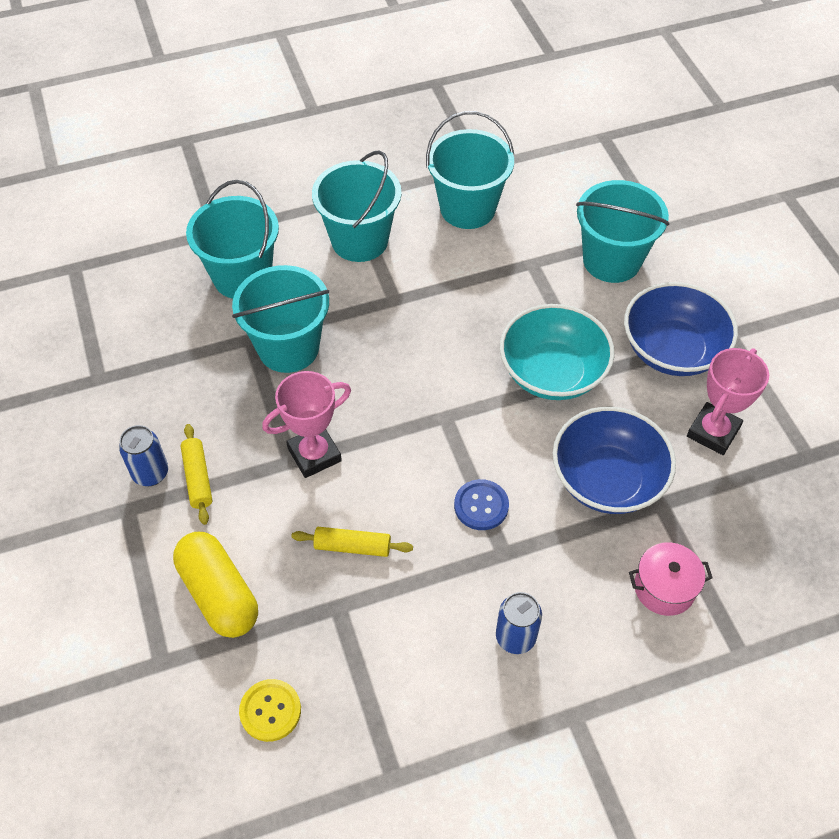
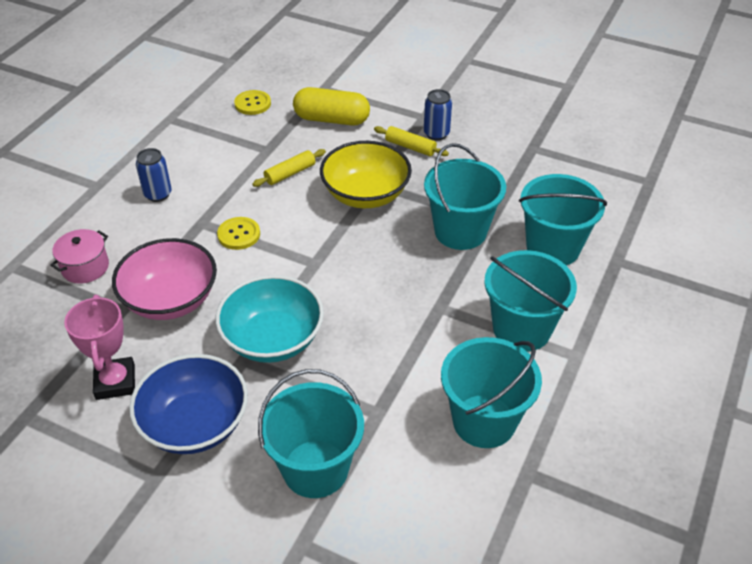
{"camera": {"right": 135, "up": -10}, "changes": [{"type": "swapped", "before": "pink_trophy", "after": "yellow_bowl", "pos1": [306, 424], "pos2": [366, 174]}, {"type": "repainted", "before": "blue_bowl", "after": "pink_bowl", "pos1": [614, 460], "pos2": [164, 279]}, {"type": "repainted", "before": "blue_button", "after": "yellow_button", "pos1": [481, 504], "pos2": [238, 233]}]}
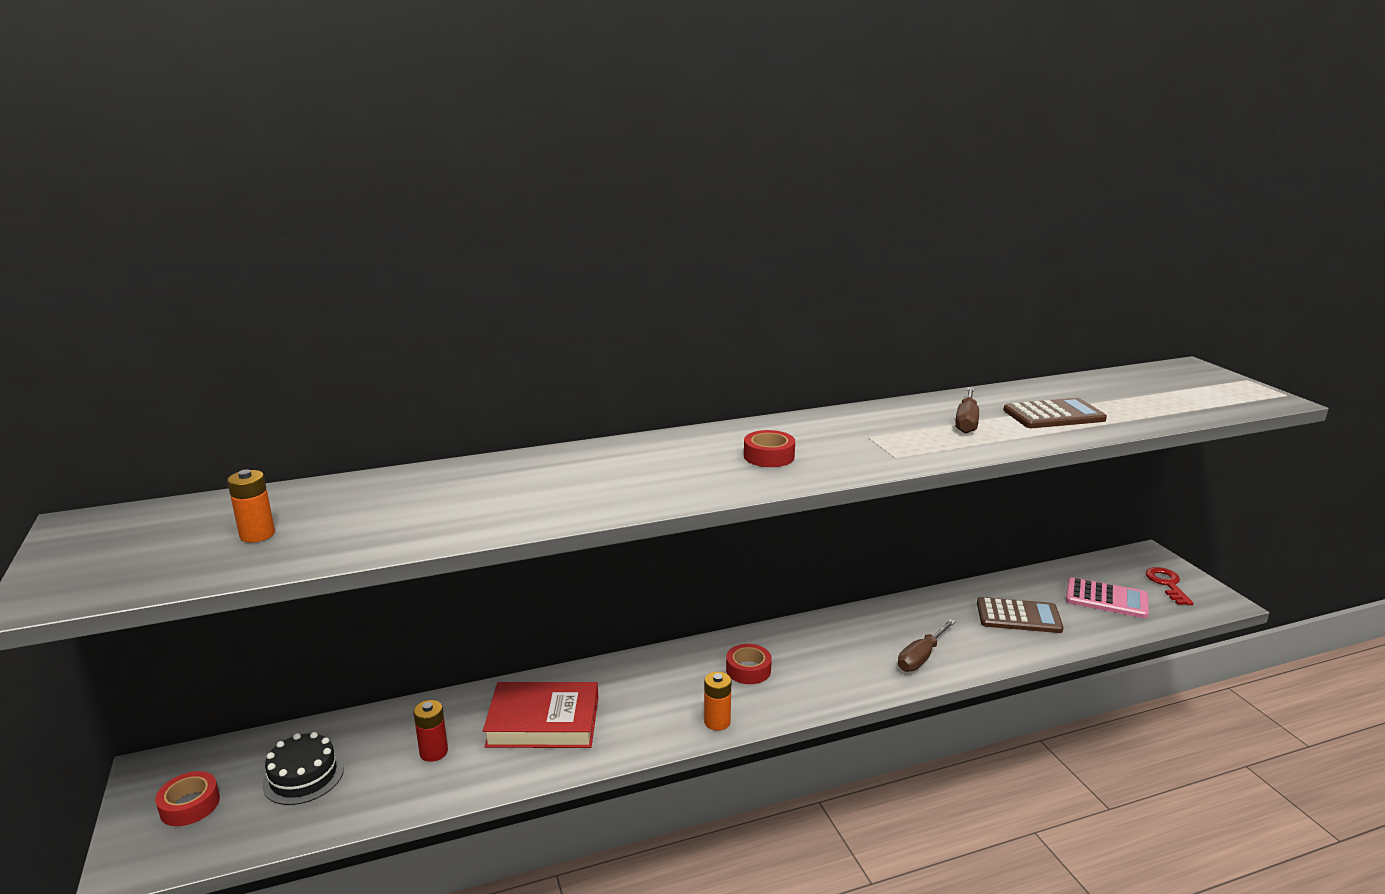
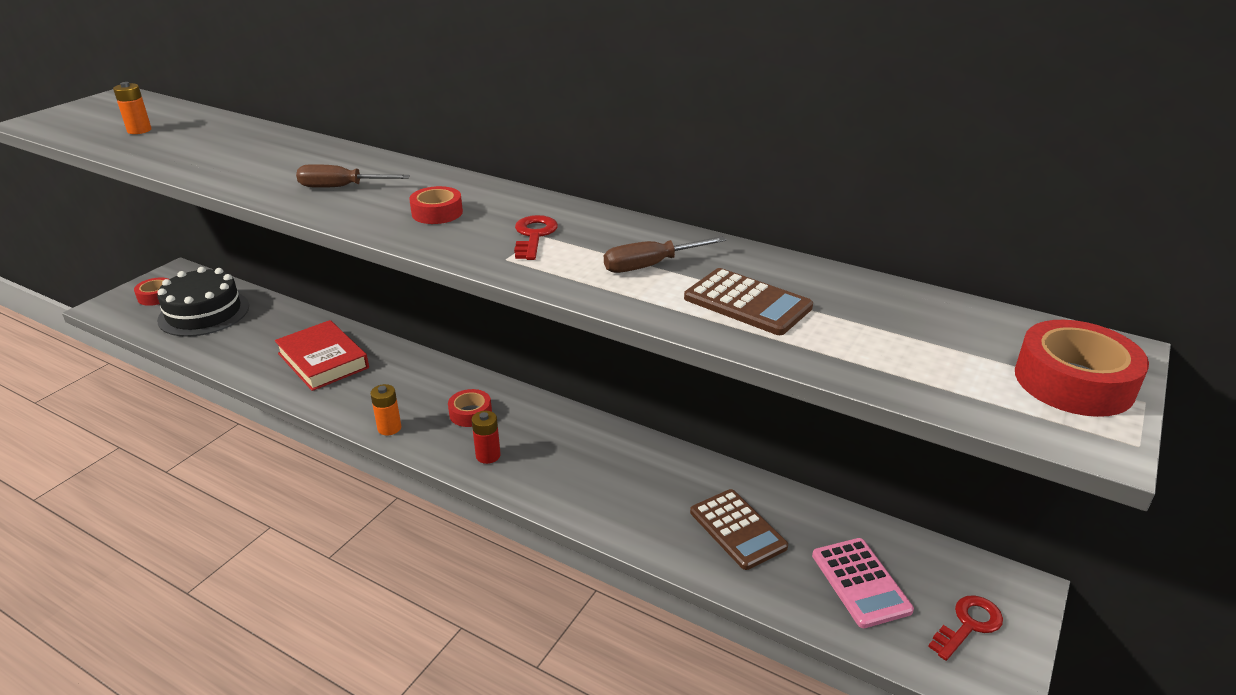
{"camera": {"right": 50, "up": 10}, "changes": [{"type": "shifted", "before": "brown_screwdriver", "pos1": [927, 645], "pos2": [353, 176]}, {"type": "shifted", "before": "red_battery", "pos1": [430, 731], "pos2": [486, 437]}, {"type": "scaled", "before": "black_cake", "pos1": [303, 768], "pos2": [203, 302], "scale": 1.63}, {"type": "new", "after": "red_key", "pos2": [536, 237]}, {"type": "new", "after": "red_tape", "pos2": [1082, 368]}]}
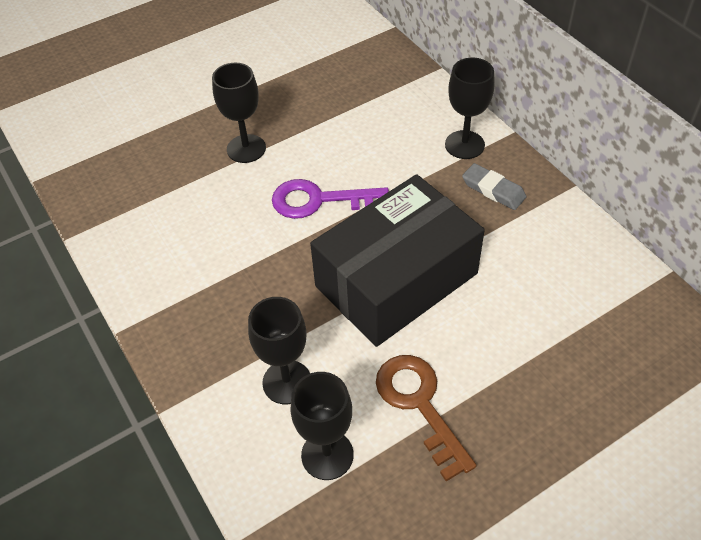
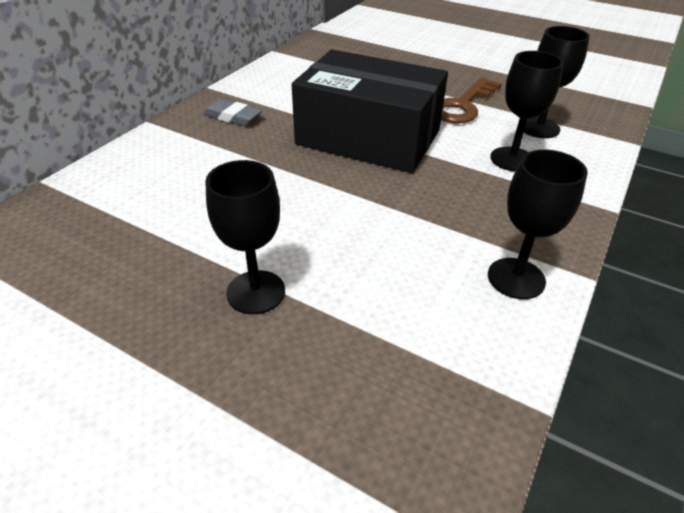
{"camera": {"right": -120, "up": -10}, "changes": [{"type": "shifted", "before": "black_goblet", "pos1": [470, 108], "pos2": [538, 224]}, {"type": "rotated", "before": "grey_eraser", "pos1": [494, 186], "pos2": [232, 112], "turn": -75}, {"type": "gone", "before": "purple_key", "pos1": [330, 199]}]}
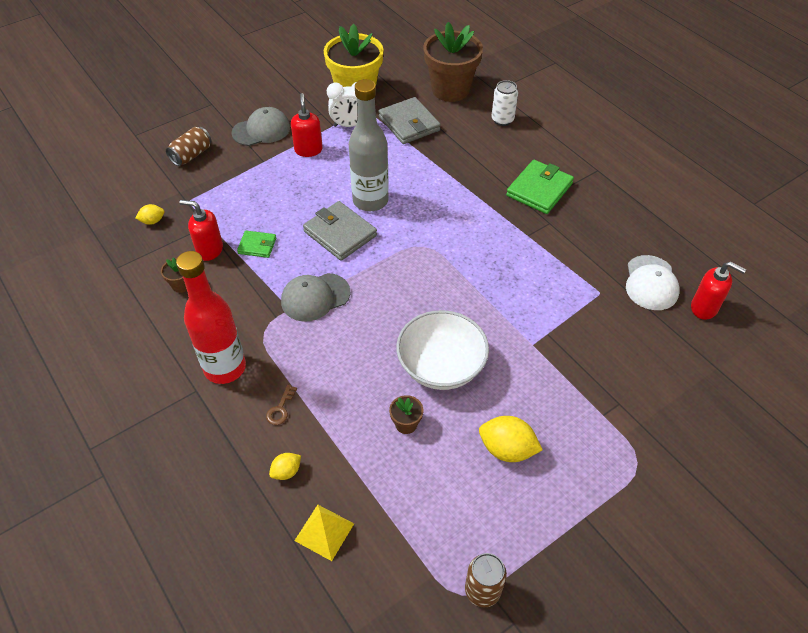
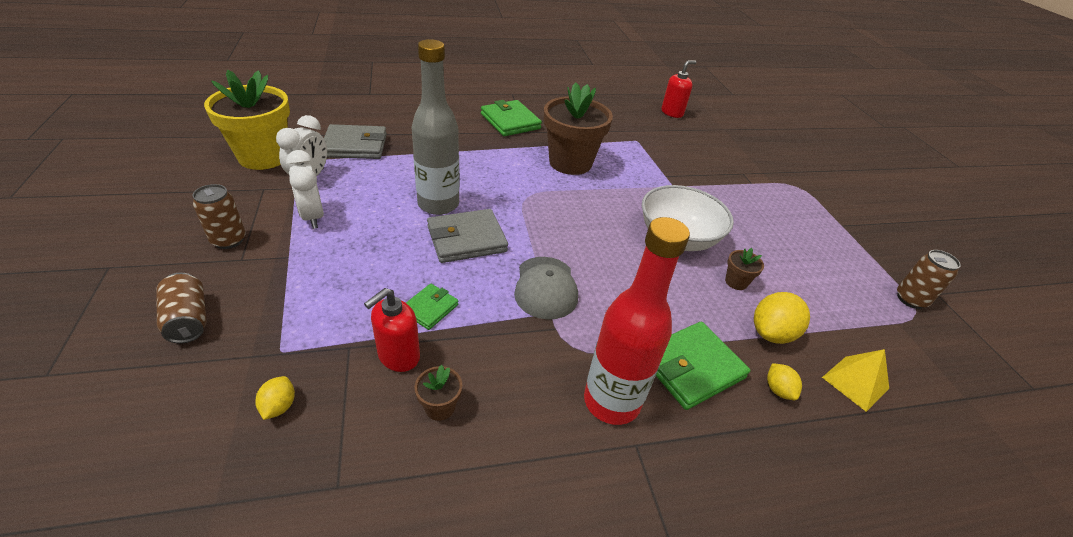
{"camera": {"right": -70, "up": -10}, "changes": [{"type": "shifted", "before": "brown_flower_pot", "pos1": [453, 62], "pos2": [578, 129]}, {"type": "gone", "before": "white_can", "pos1": [504, 103]}, {"type": "swapped", "before": "red_soap_dispenser", "after": "white_clock", "pos1": [307, 125], "pos2": [305, 189]}, {"type": "swapped", "before": "grey_cap", "after": "brown_can", "pos1": [261, 126], "pos2": [219, 216]}, {"type": "gone", "before": "white_cap", "pos1": [653, 282]}, {"type": "swapped", "before": "brown_key", "after": "green_wallet", "pos1": [281, 405], "pos2": [703, 366]}, {"type": "shifted", "before": "yellow_lemon", "pos1": [511, 439], "pos2": [782, 318]}]}
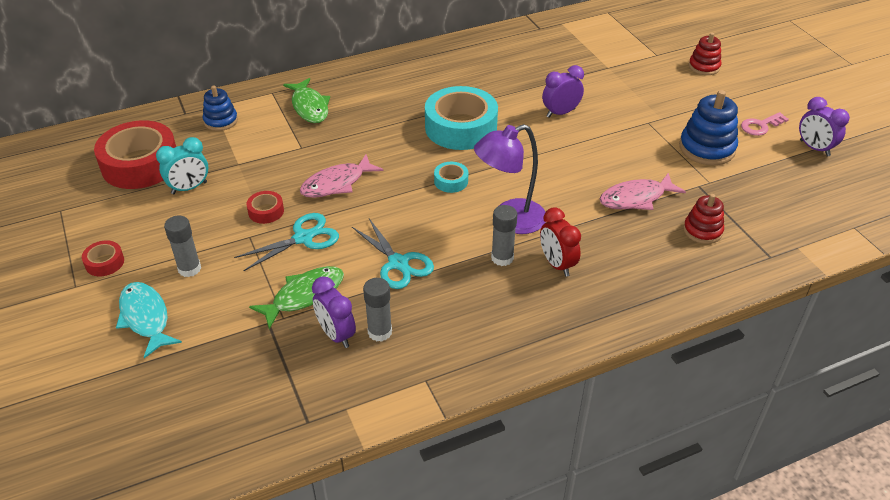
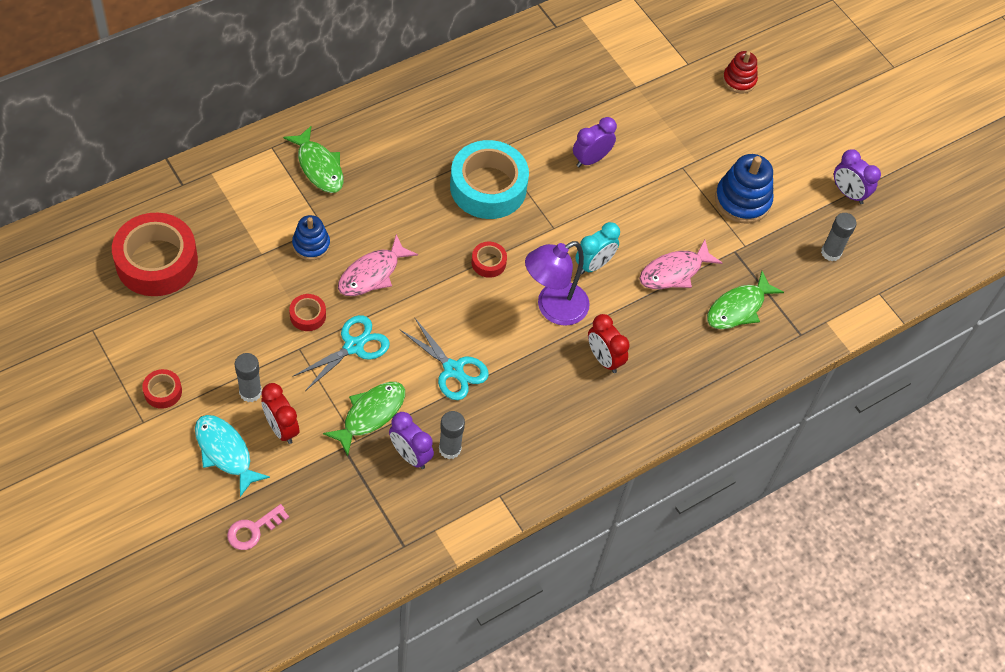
{"camera": {"right": -15, "up": 15}, "changes": [{"type": "shifted", "before": "blue_stacking_toy", "pos1": [220, 108], "pos2": [311, 237]}, {"type": "shifted", "before": "pink_key", "pos1": [765, 124], "pos2": [258, 527]}, {"type": "shifted", "before": "turquoise_clock", "pos1": [182, 165], "pos2": [597, 248]}, {"type": "repainted", "before": "turquoise_tape", "after": "red_tape", "pos1": [451, 177], "pos2": [489, 260]}, {"type": "swapped", "before": "red_stacking_toy", "after": "green_fish", "pos1": [703, 219], "pos2": [745, 300]}, {"type": "shifted", "before": "grey_glue_stick", "pos1": [504, 235], "pos2": [839, 237]}, {"type": "new", "after": "red_clock", "pos2": [280, 413]}]}
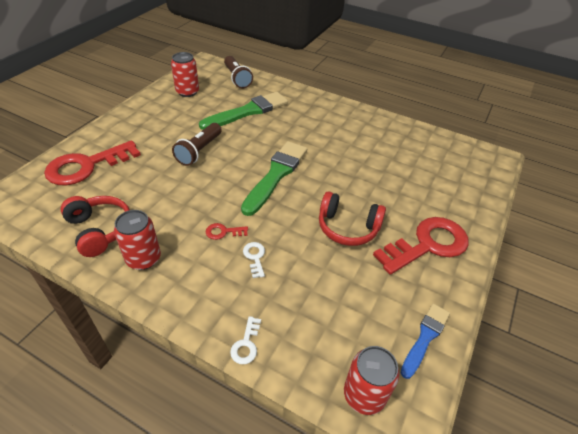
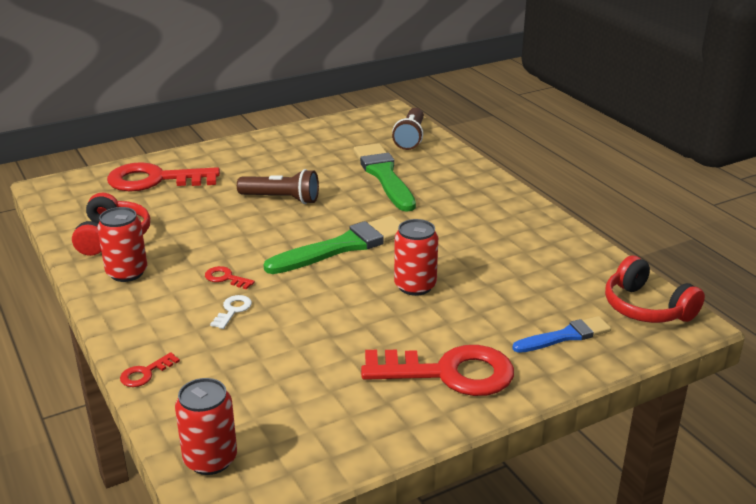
{"camera": {"right": 35, "up": -15}, "changes": [{"type": "shifted", "before": "red_can", "pos1": [185, 74], "pos2": [416, 257]}, {"type": "rotated", "before": "green_brush", "pos1": [243, 111], "pos2": [385, 177], "turn": -105}, {"type": "rotated", "before": "brown_flashlight", "pos1": [197, 144], "pos2": [278, 186], "turn": -135}, {"type": "shifted", "before": "red_headphones", "pos1": [352, 218], "pos2": [655, 289]}, {"type": "shifted", "before": "blue_brush", "pos1": [425, 341], "pos2": [561, 334]}, {"type": "repainted", "before": "white_key", "after": "red_key", "pos1": [245, 340], "pos2": [150, 369]}]}
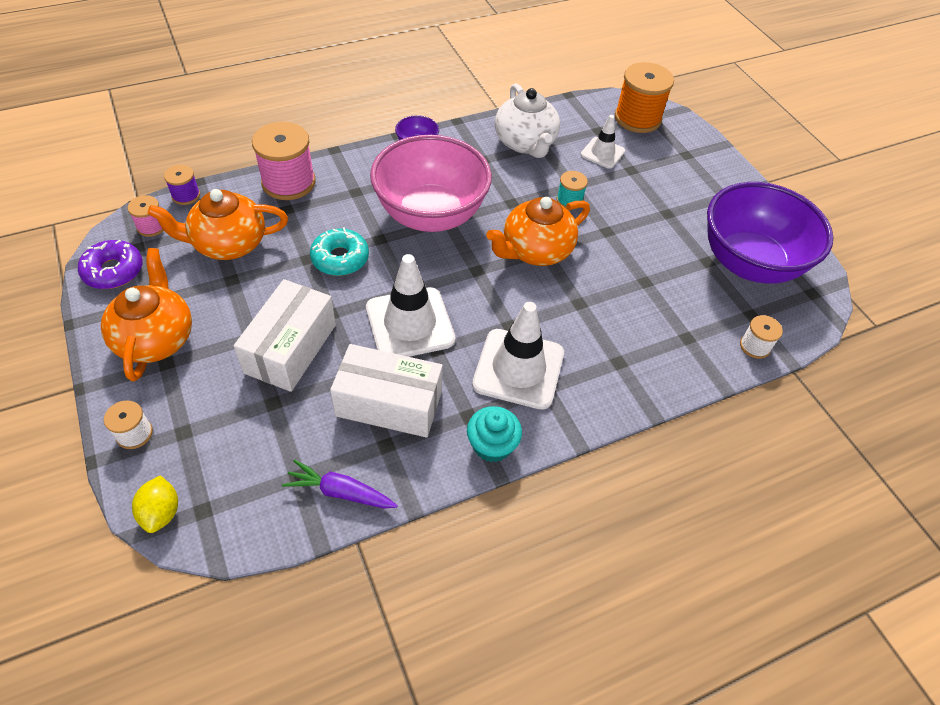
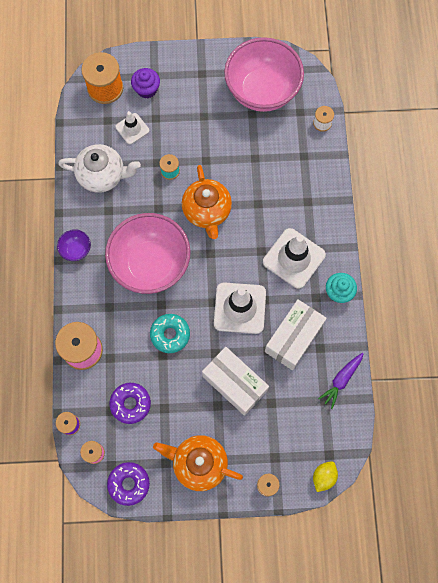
{"camera": {"right": -65, "up": 20}, "changes": [{"type": "repainted", "before": "purple_bowl", "after": "pink_bowl", "pos1": [770, 232], "pos2": [264, 74]}, {"type": "swapped", "before": "orange_teapot", "after": "purple_donut", "pos1": [218, 224], "pos2": [130, 403]}, {"type": "rotated", "before": "yellow_lemon", "pos1": [155, 504], "pos2": [325, 476], "turn": -75}, {"type": "new", "after": "purple_cupcake", "pos2": [145, 83]}]}
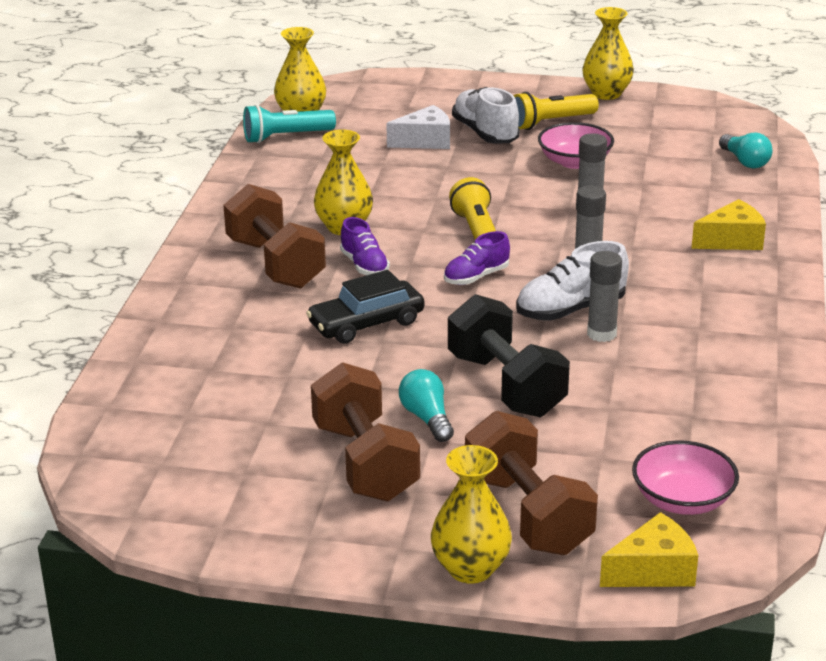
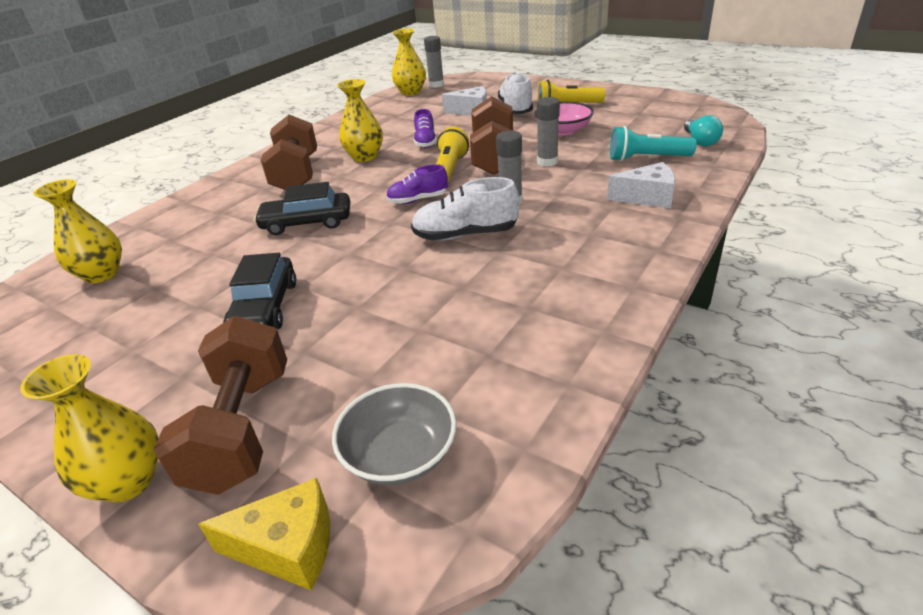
{"camera": {"right": 25, "up": 5}, "changes": [{"type": "shifted", "before": "yellow_vase", "pos1": [608, 53], "pos2": [77, 231]}, {"type": "shifted", "before": "turquoise_flashlight", "pos1": [289, 124], "pos2": [653, 143]}, {"type": "repainted", "before": "yellow_cheese", "after": "white_cheese", "pos1": [728, 224], "pos2": [641, 185]}, {"type": "shifted", "before": "purple_shoe", "pos1": [365, 246], "pos2": [425, 128]}, {"type": "shifted", "before": "grey_glue_stick", "pos1": [604, 296], "pos2": [434, 62]}, {"type": "gone", "before": "black_dumbbell", "pos1": [509, 355]}, {"type": "shifted", "before": "brown_dumbbell", "pos1": [365, 432], "pos2": [491, 135]}, {"type": "swapped", "before": "turquoise_light_bulb", "after": "black_car", "pos1": [426, 405], "pos2": [259, 291]}, {"type": "repainted", "before": "pink_bowl", "after": "grey_bowl", "pos1": [685, 477], "pos2": [394, 434]}]}
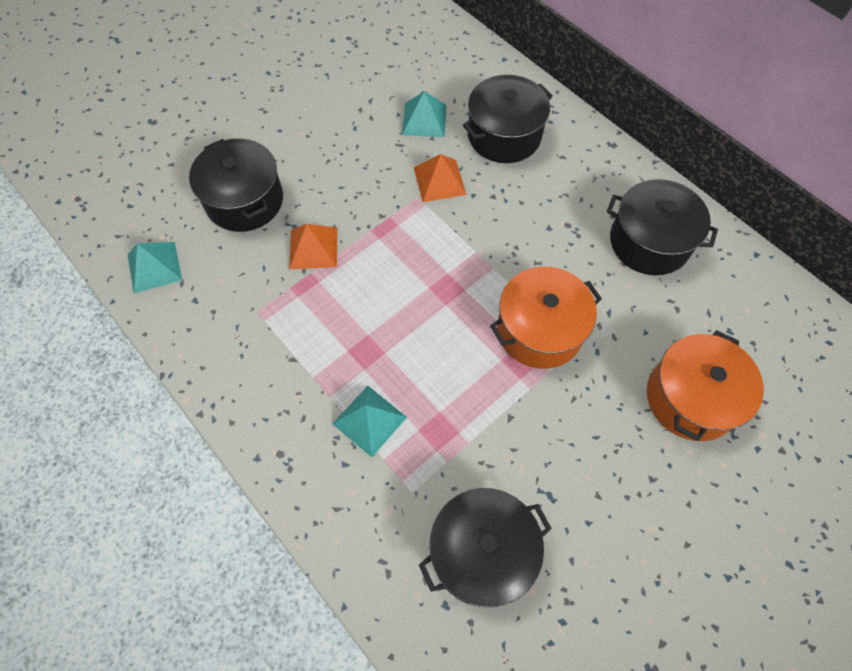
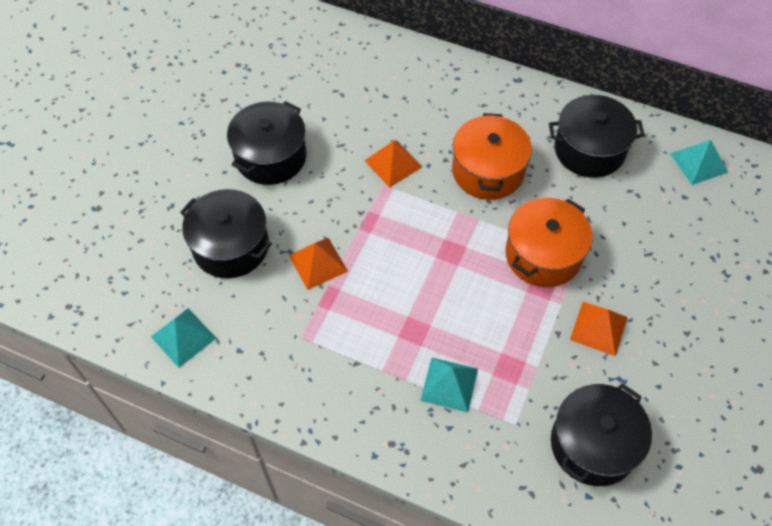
{"camera": {"right": -25, "up": -5}, "changes": [{"type": "shifted", "before": "black_pot", "pos1": [508, 119], "pos2": [267, 143]}, {"type": "shifted", "before": "turquoise_pyramid", "pos1": [424, 114], "pos2": [699, 162]}, {"type": "shifted", "before": "orange_pot", "pos1": [705, 385], "pos2": [492, 156]}, {"type": "new", "after": "orange_pyramid", "pos2": [598, 329]}]}
